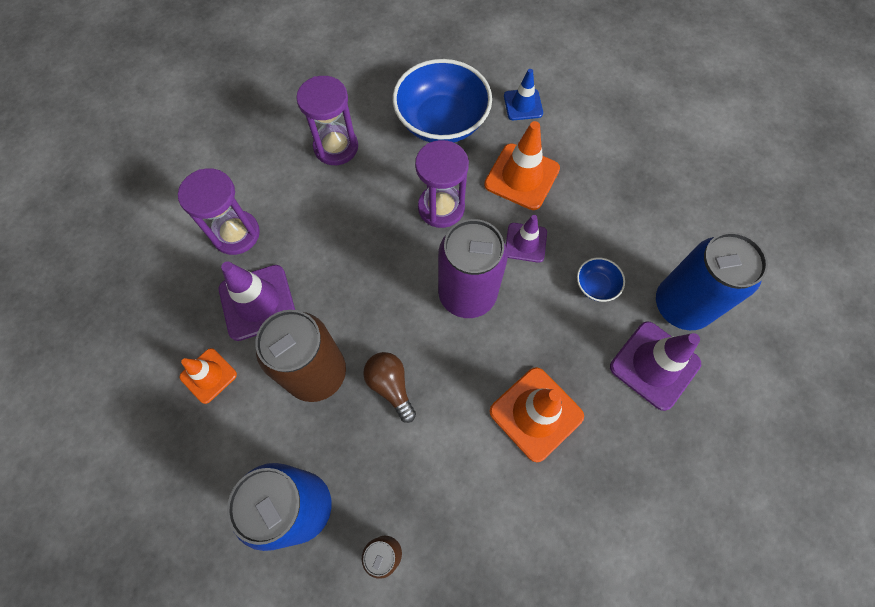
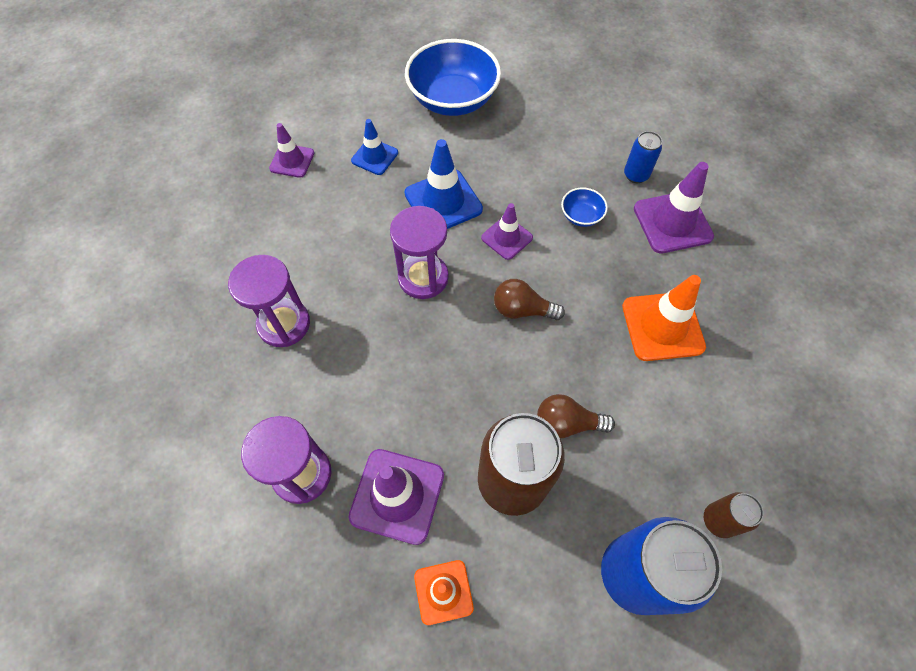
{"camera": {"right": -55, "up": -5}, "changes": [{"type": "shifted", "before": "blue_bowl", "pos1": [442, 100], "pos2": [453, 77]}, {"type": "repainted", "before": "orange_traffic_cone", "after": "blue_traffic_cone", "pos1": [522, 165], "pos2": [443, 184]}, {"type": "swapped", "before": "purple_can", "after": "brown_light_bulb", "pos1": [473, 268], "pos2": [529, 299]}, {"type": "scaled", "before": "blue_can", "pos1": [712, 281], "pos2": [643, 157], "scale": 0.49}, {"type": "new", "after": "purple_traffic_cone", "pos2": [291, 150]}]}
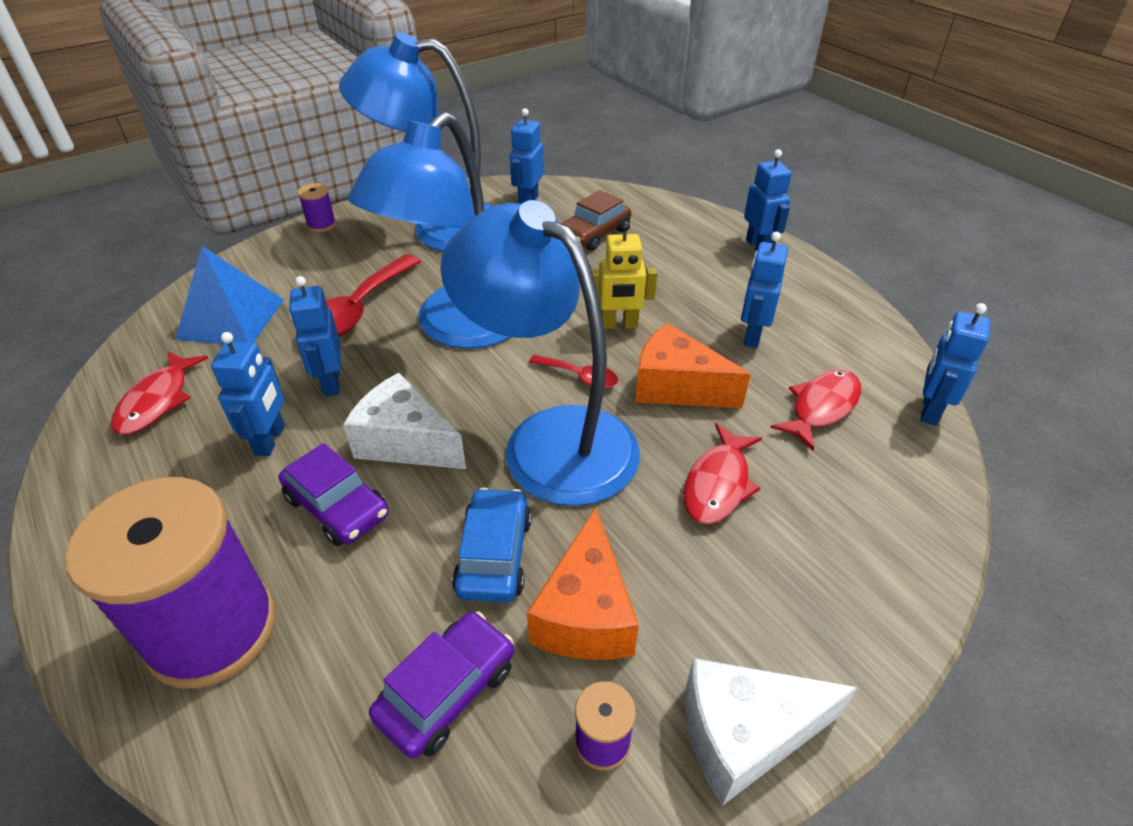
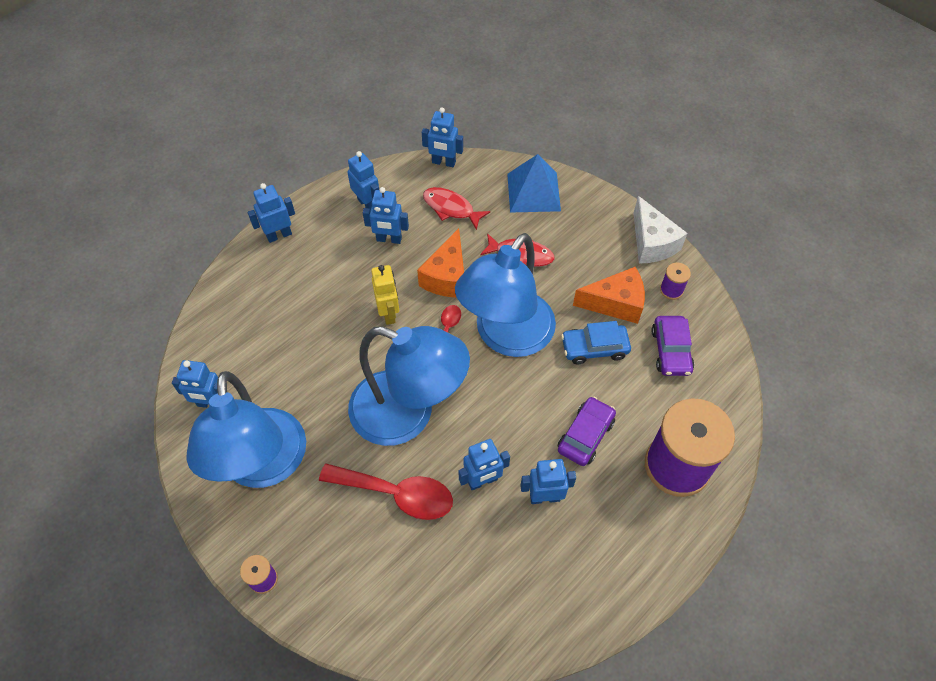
{"camera": {"right": -100, "up": 15}, "changes": [{"type": "gone", "before": "brown_car", "pos1": [596, 220]}, {"type": "shifted", "before": "blue_pyramid", "pos1": [229, 295], "pos2": [534, 183]}, {"type": "gone", "before": "red_fish", "pos1": [159, 393]}, {"type": "gone", "before": "white_cheese", "pos1": [404, 421]}, {"type": "rotated", "before": "purple_car", "pos1": [441, 685], "pos2": [673, 346], "turn": -120}, {"type": "new", "after": "blue_robot", "pos2": [363, 181]}]}
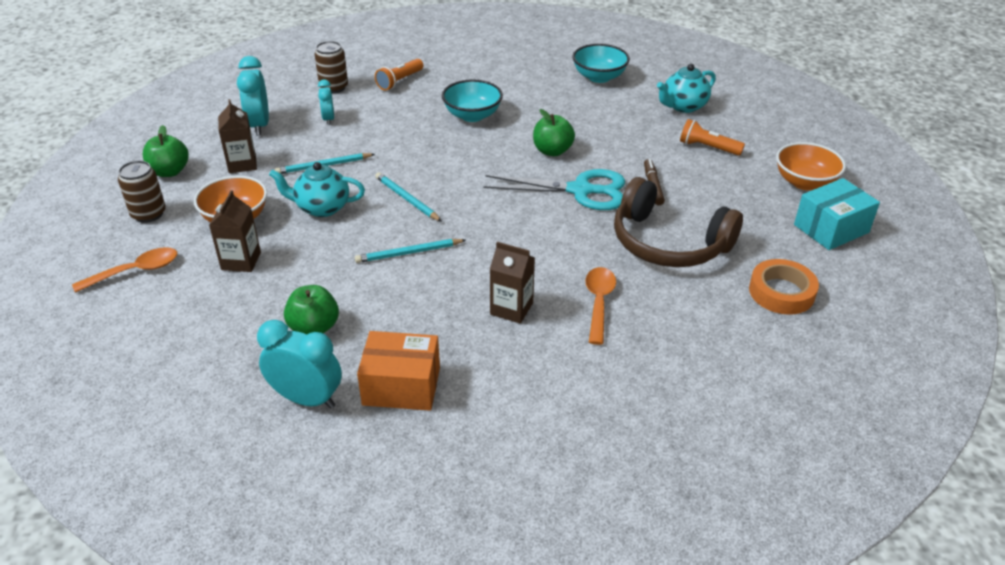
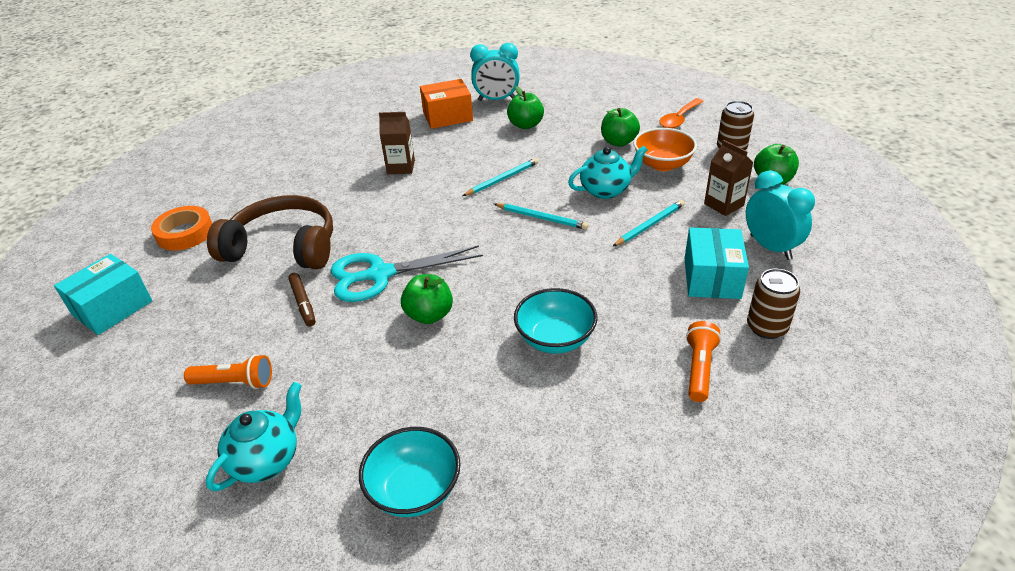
{"camera": {"right": 160, "up": 0}, "changes": [{"type": "swapped", "before": "turquoise_clock", "after": "turquoise_box", "pos1": [326, 102], "pos2": [716, 263]}, {"type": "gone", "before": "orange_bowl", "pos1": [811, 166]}, {"type": "swapped", "before": "brown_carton", "after": "green_apple", "pos1": [235, 231], "pos2": [620, 127]}, {"type": "gone", "before": "orange_spoon", "pos1": [600, 306]}]}
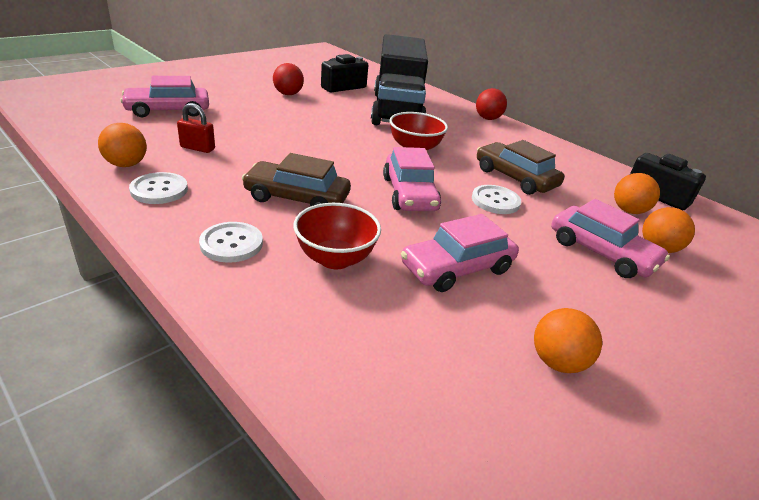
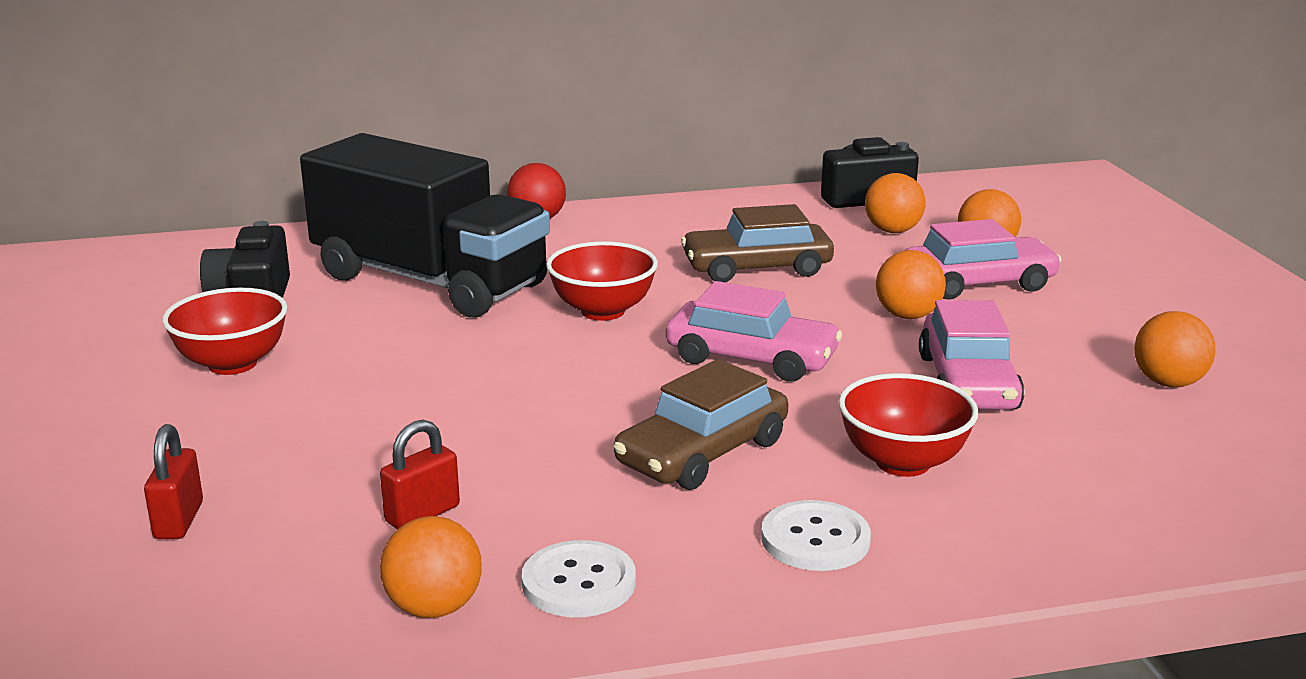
{"camera": {"right": -55, "up": -10}, "changes": [{"type": "swapped", "before": "red_ball", "after": "red_bowl", "pos1": [288, 79], "pos2": [225, 331]}, {"type": "swapped", "before": "pink_car", "after": "red_padlock", "pos1": [164, 96], "pos2": [173, 481]}, {"type": "gone", "before": "white_button", "pos1": [496, 199]}, {"type": "new", "after": "orange_ball", "pos2": [911, 284]}]}
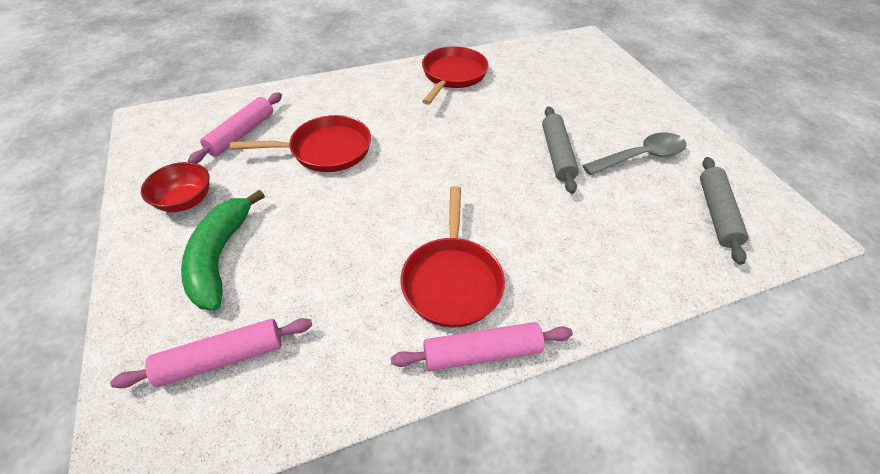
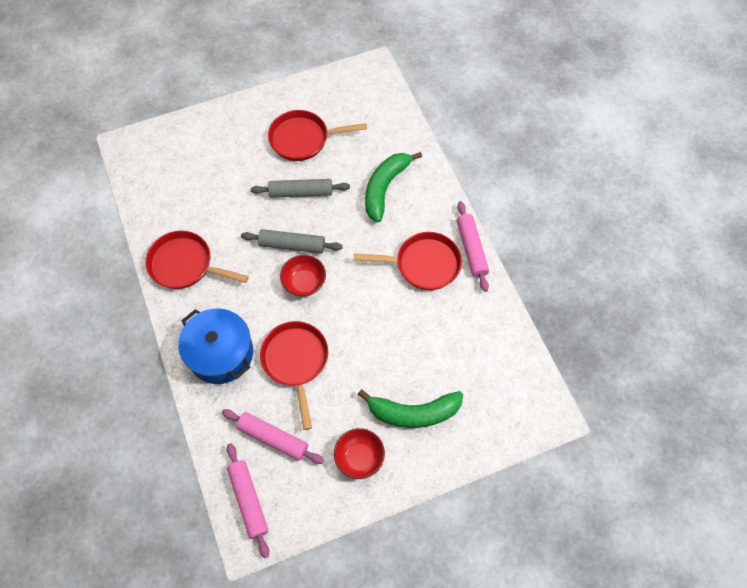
{"camera": {"right": -90, "up": 15}, "changes": [{"type": "swapped", "before": "grey_spoon", "after": "red_pan", "pos1": [634, 153], "pos2": [317, 135]}, {"type": "shifted", "before": "grey_rolling_pin", "pos1": [724, 211], "pos2": [292, 241]}, {"type": "shifted", "before": "pink_rolling_pin", "pos1": [211, 353], "pos2": [248, 500]}, {"type": "new", "after": "green_banana", "pos2": [393, 187]}, {"type": "new", "after": "red_bowl", "pos2": [303, 276]}, {"type": "new", "after": "blue_pot", "pos2": [215, 346]}]}
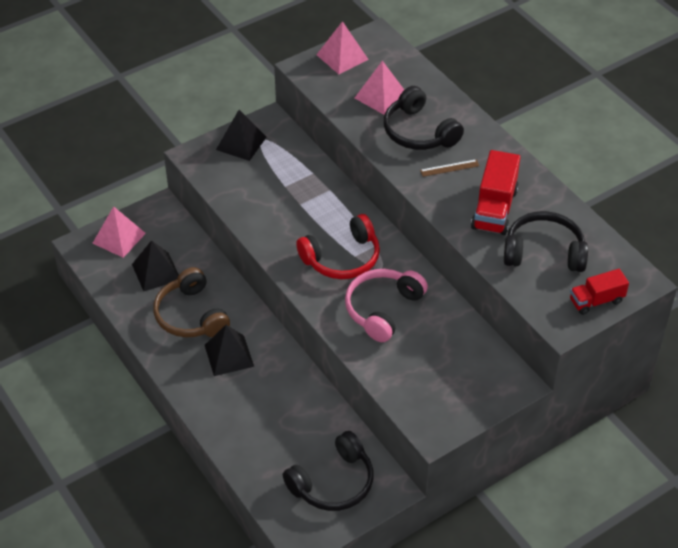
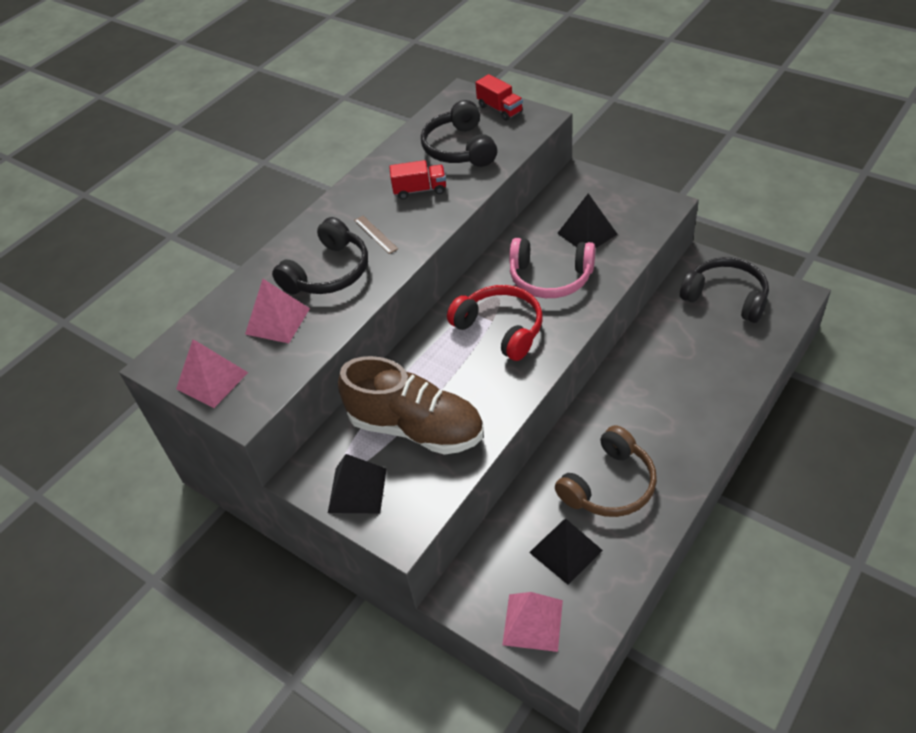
{"camera": {"right": -105, "up": 0}, "changes": [{"type": "scaled", "before": "red_truck", "pos1": [495, 192], "pos2": [417, 179], "scale": 0.63}, {"type": "shifted", "before": "black_pyramid", "pos1": [229, 350], "pos2": [587, 220]}, {"type": "new", "after": "brown_shoe", "pos2": [410, 405]}]}
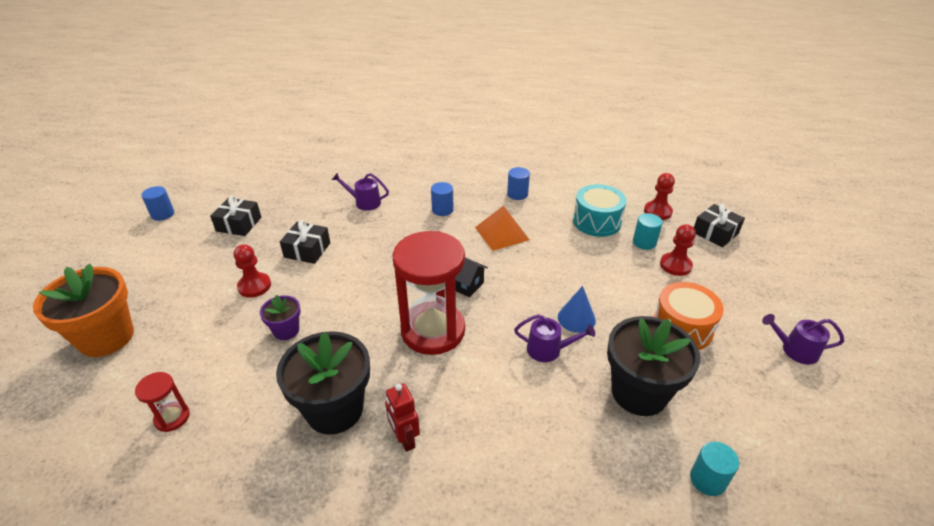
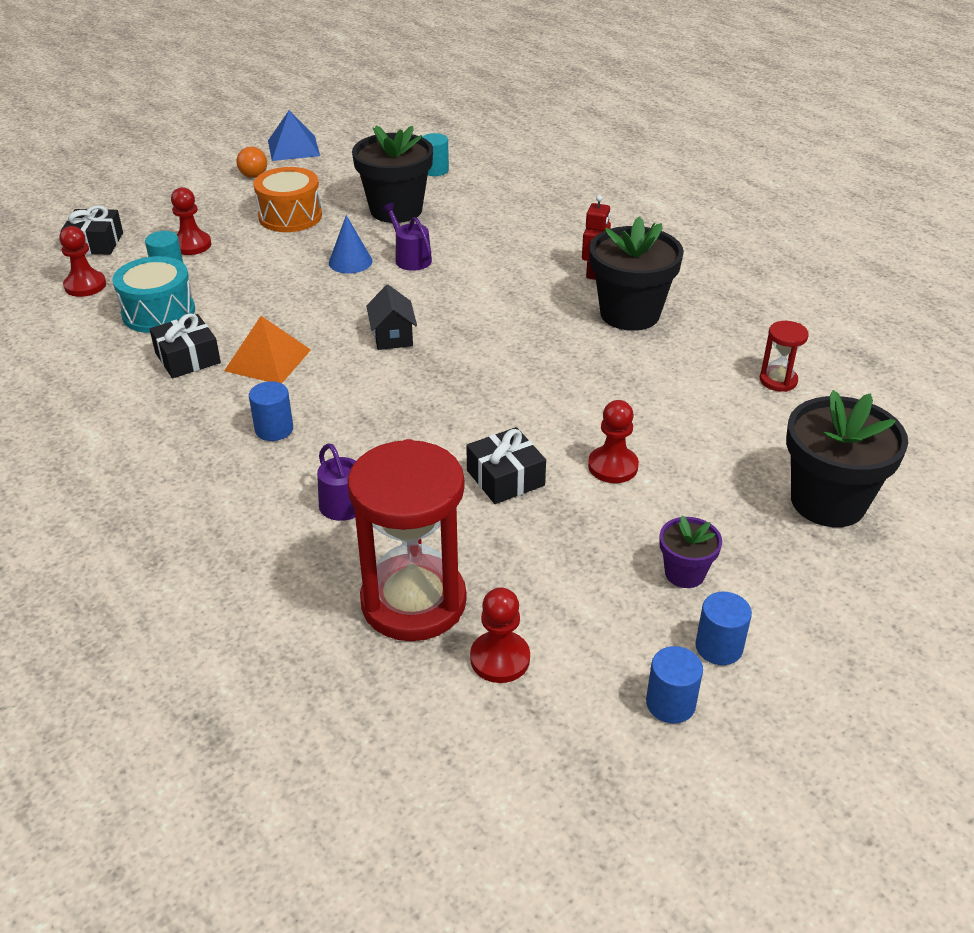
{"camera": {"right": -135, "up": 0}, "changes": [{"type": "shifted", "before": "blue_cylinder", "pos1": [518, 183], "pos2": [723, 628]}, {"type": "shifted", "before": "black_gift", "pos1": [235, 216], "pos2": [185, 345]}, {"type": "shifted", "before": "red_hourglass", "pos1": [429, 293], "pos2": [407, 540]}, {"type": "repainted", "before": "orange_flower_pot", "after": "black_flower_pot", "pos1": [83, 310], "pos2": [847, 458]}, {"type": "shifted", "before": "purple_flower_pot", "pos1": [280, 317], "pos2": [690, 551]}, {"type": "swapped", "before": "purple_watering_can", "after": "orange_light_bulb", "pos1": [803, 339], "pos2": [251, 162]}, {"type": "new", "after": "blue_pyramid", "pos2": [294, 135]}, {"type": "new", "after": "red_pawn", "pos2": [500, 635]}]}
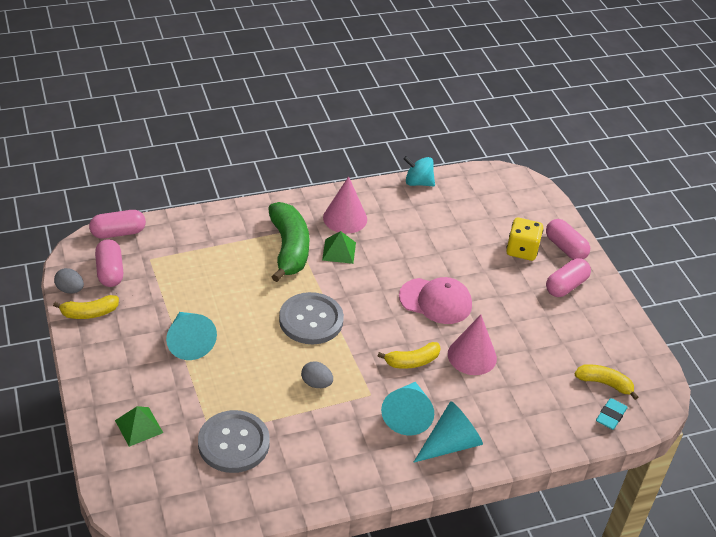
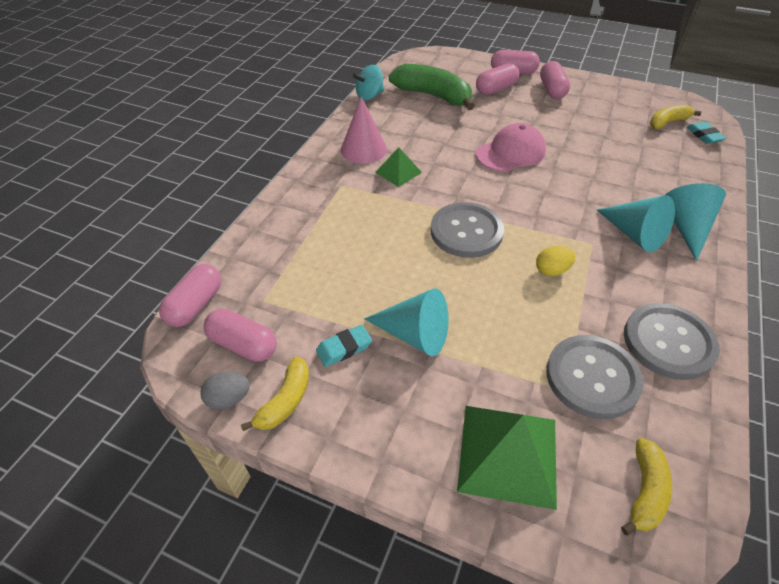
{"camera": {"right": -45, "up": 5}, "changes": [{"type": "shifted", "before": "green_banana", "pos1": [288, 242], "pos2": [432, 87]}, {"type": "swapped", "before": "yellow_dice", "after": "pink_capsule", "pos1": [524, 239], "pos2": [497, 79]}, {"type": "gone", "before": "pink_cone", "pos1": [472, 345]}, {"type": "shifted", "before": "yellow_banana", "pos1": [409, 355], "pos2": [646, 487]}, {"type": "repainted", "before": "grey_egg", "after": "yellow_egg", "pos1": [317, 374], "pos2": [555, 261]}, {"type": "scaled", "before": "green_pyramid", "pos1": [139, 426], "pos2": [507, 458], "scale": 1.8}, {"type": "new", "after": "grey_button", "pos2": [672, 341]}, {"type": "new", "after": "turquoise_eraser", "pos2": [344, 346]}]}
